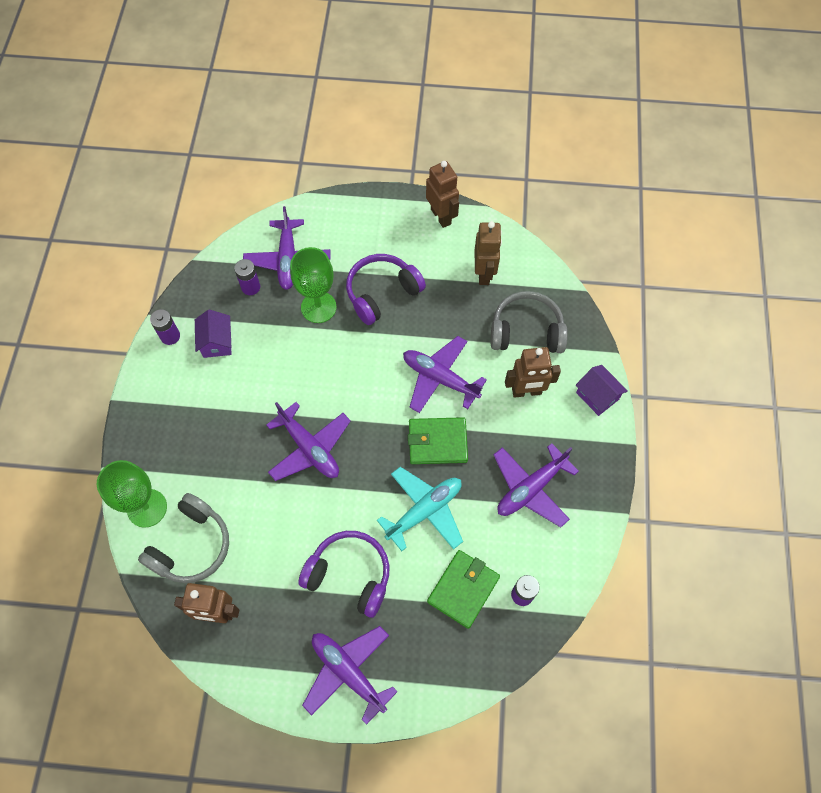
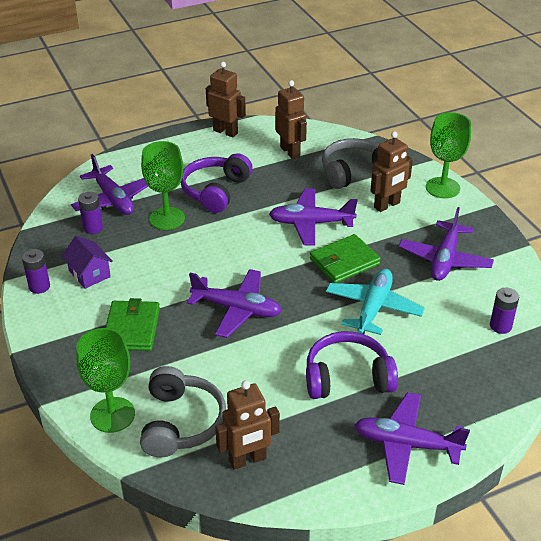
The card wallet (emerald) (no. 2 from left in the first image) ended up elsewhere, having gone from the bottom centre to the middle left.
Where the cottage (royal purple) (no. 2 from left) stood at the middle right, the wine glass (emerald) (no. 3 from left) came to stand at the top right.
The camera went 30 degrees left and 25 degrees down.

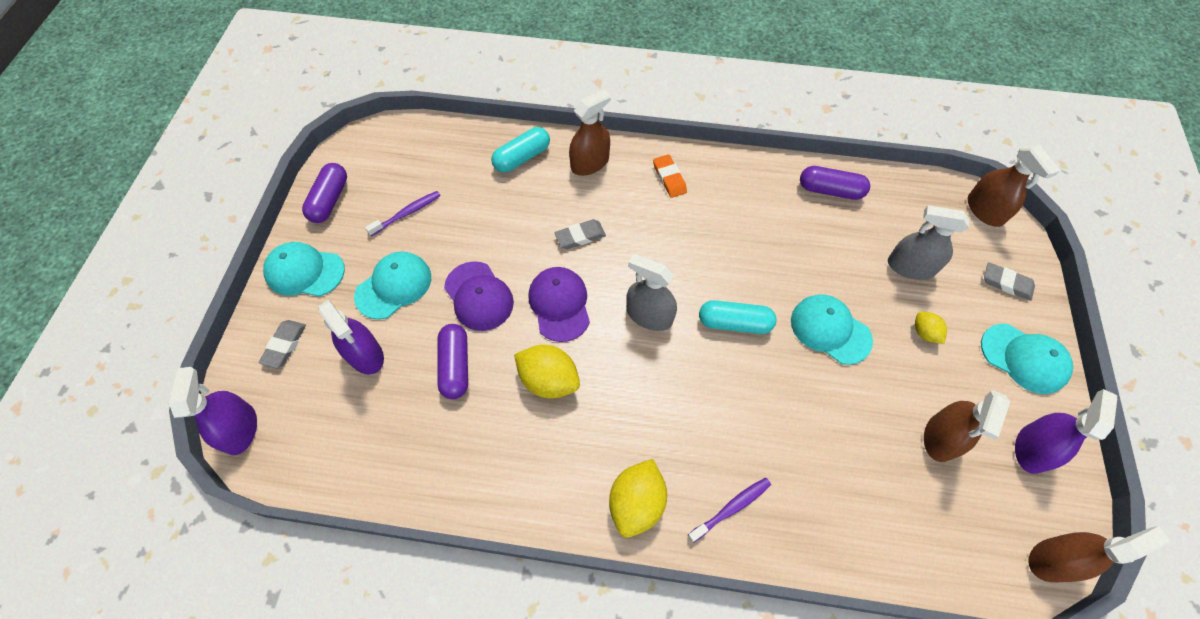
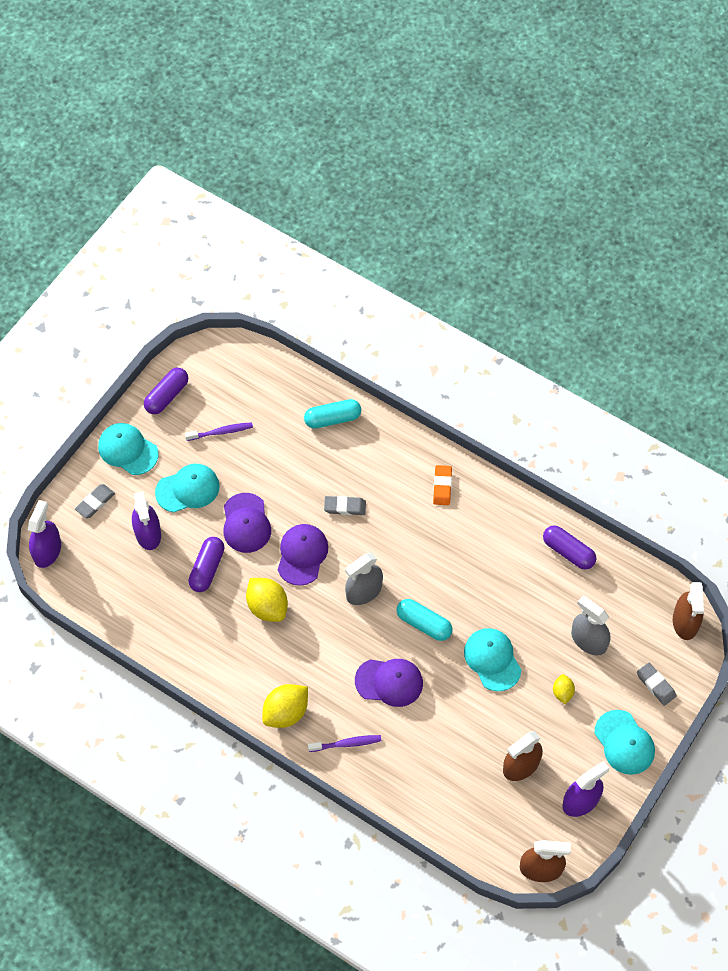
The second view lost the spray bottle (dark brown) (no. 1 from left) at the top centre.
The spray bottle (grey) (no. 1 from left) at the centre ended up facing another way, 90 degrees counterclockwise from before.
The second view gained the peaked cap (royal purple) (no. 3 from left) at the bottom centre.
The camera went 25 degrees right and 0 degrees up.

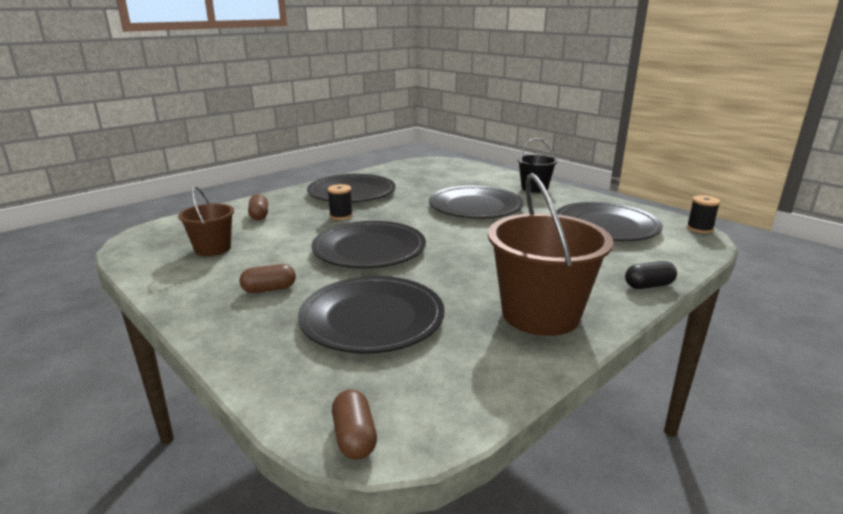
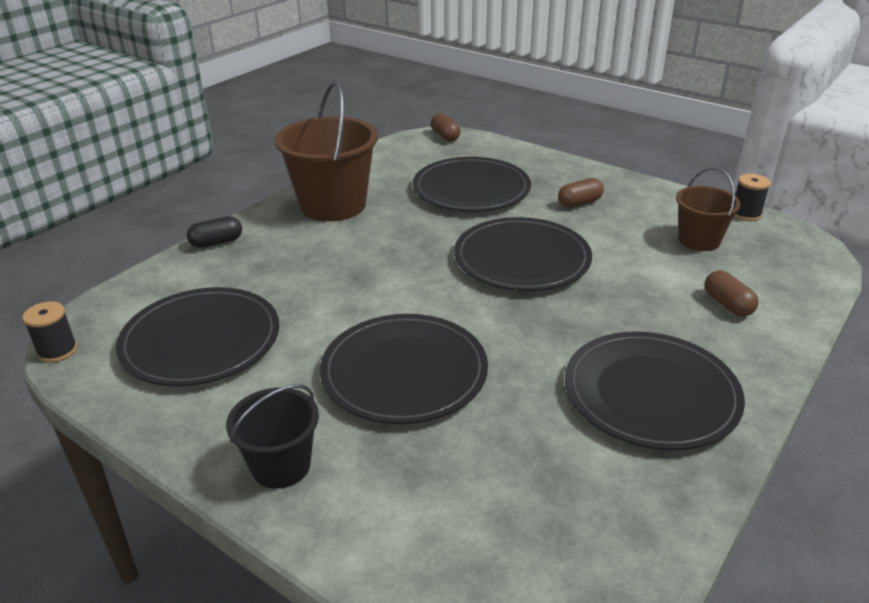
The spool (ebony) (no. 1 from left in the first image) ended up elsewhere, having gone from the centre to the top right.
The camera went 170 degrees right and 10 degrees up.

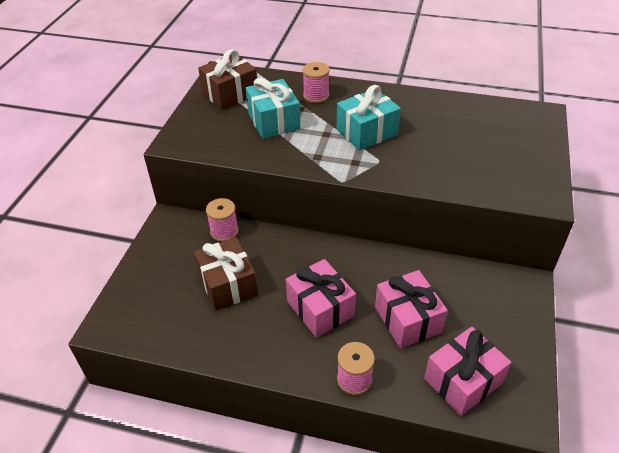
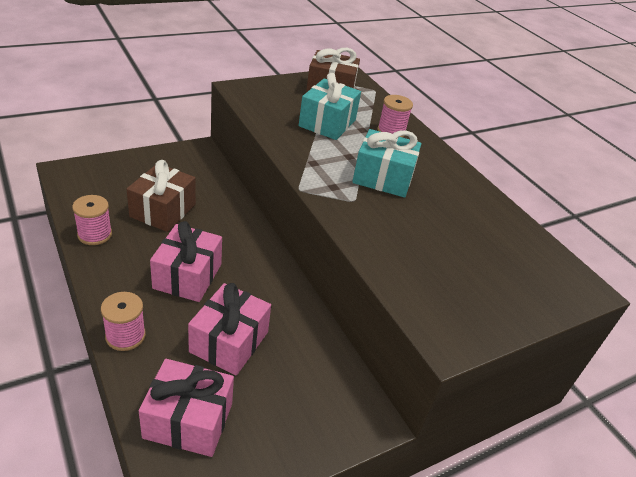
The spool (rose-pink) (no. 1 from left) ended up elsewhere, having gone from the centre to the middle left.
The camera went 40 degrees right and 5 degrees down.

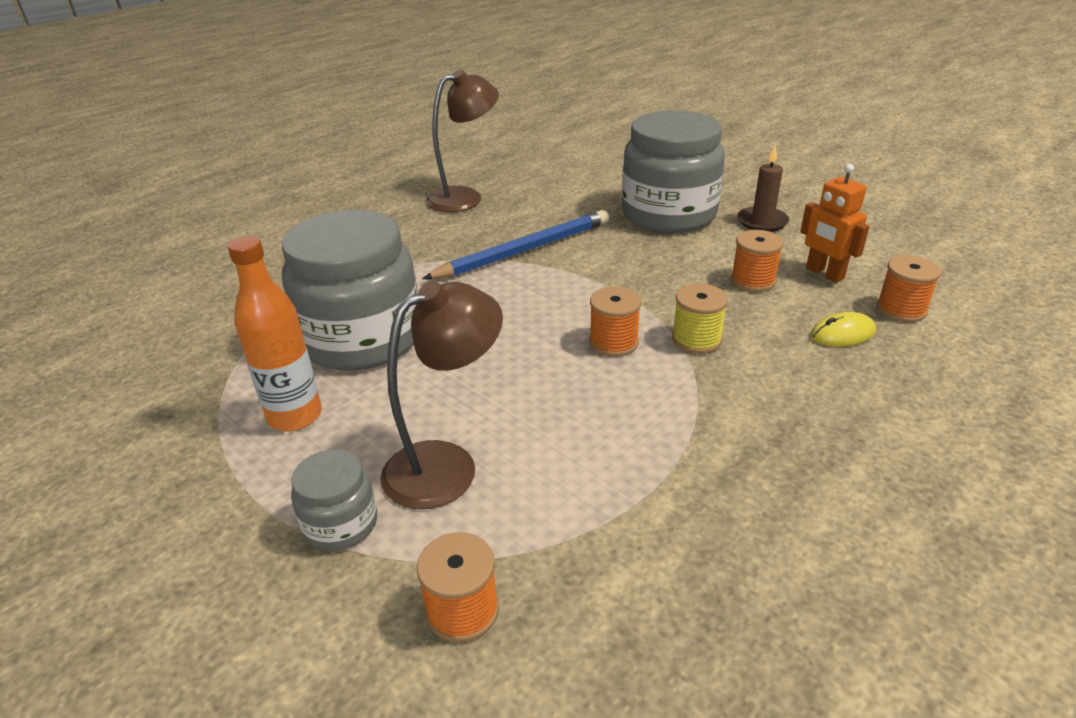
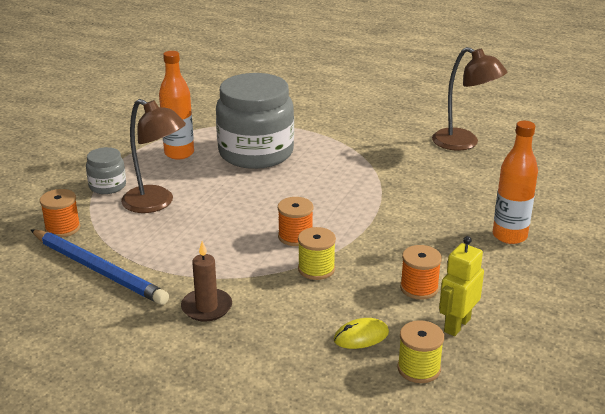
The pencil (cobalt) ended up elsewhere, having gone from the centre to the middle left.
Where the jam jar (grey) (no. 3 from left) stood at the top centre, the bottle (orange) (no. 2 from left) came to stand at the middle right.
The pillar candle (dark brown) ended up elsewhere, having gone from the top right to the bottom centre.
What was the robot figure (orange) at the top right turned into the robot figure (golden) at the bottom right.
The PC mouse (golden) at the middle right ended up facing another way, 75 degrees counterclockwise from before.
What was the spool (orange) (no. 4 from left) at the middle right turned into the spool (golden) (no. 2 from left) at the bottom right.
The camera went 70 degrees right and 5 degrees down.

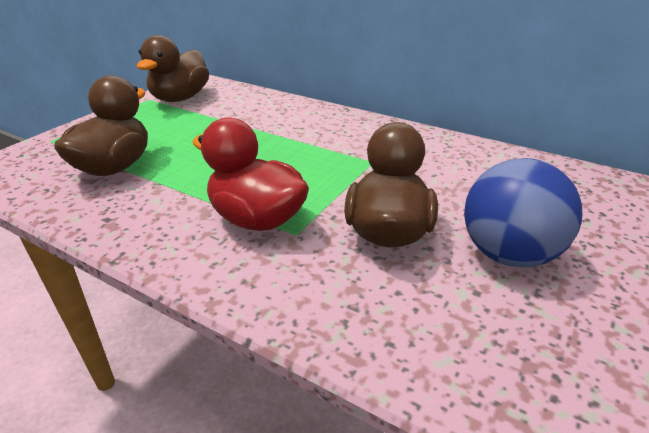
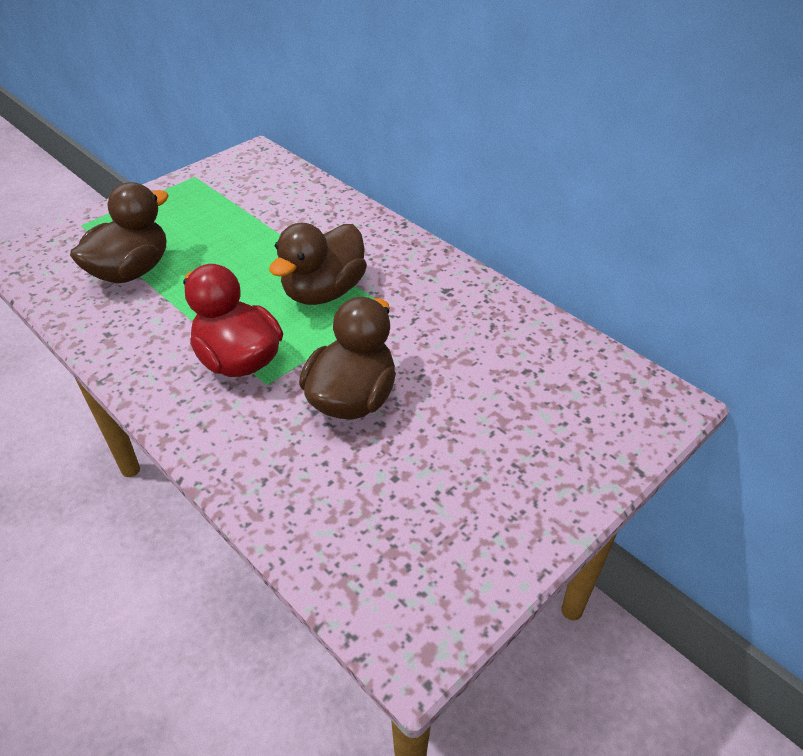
The duck (dark brown) (no. 2 from left) ended up elsewhere, having gone from the top left to the centre.
The second view lost the sphere (cobalt) at the middle right.
The camera went 15 degrees right and 10 degrees up.

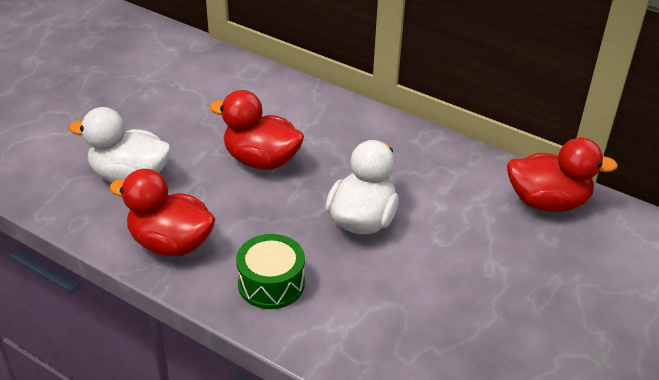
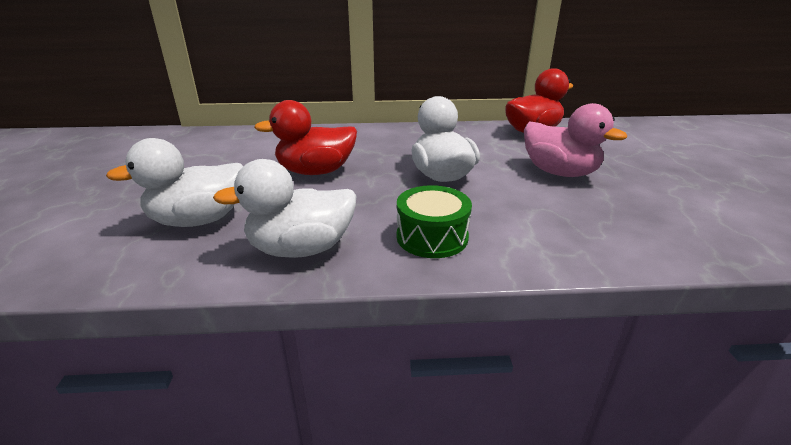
What was the duck (crimson) (no. 1 from left) at the middle left turned into the duck (snow-white) (no. 2 from left) at the centre.
The second view gained the duck (rose-pink) at the top right.
The camera went 35 degrees left and 10 degrees down.

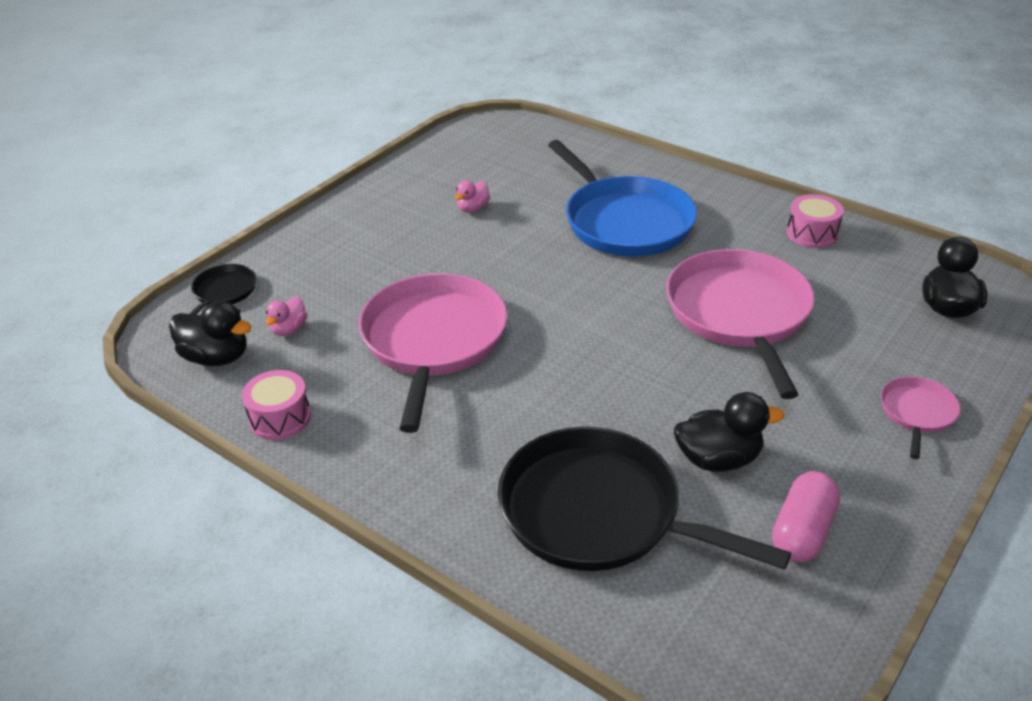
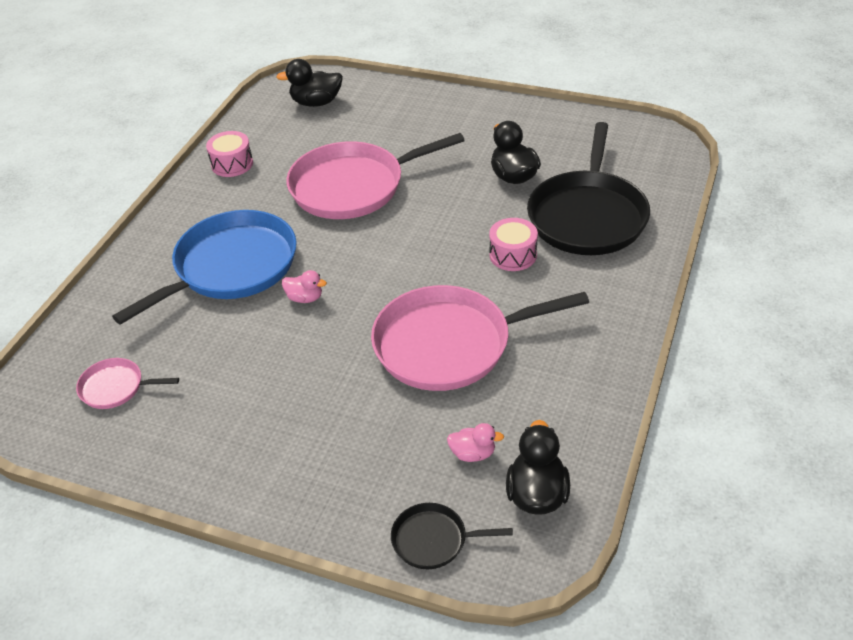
The snare drum (rose-pink) (no. 1 from left in the first image) ended up elsewhere, having gone from the middle left to the centre.
The duck (rose-pink) (no. 2 from left in the first image) ended up elsewhere, having gone from the top centre to the centre.
The second view lost the capsule (rose-pink) at the bottom right.
The frying pan (rose-pink) (no. 3 from left in the first image) ended up elsewhere, having gone from the middle right to the middle left.
The camera went 105 degrees left and 5 degrees up.

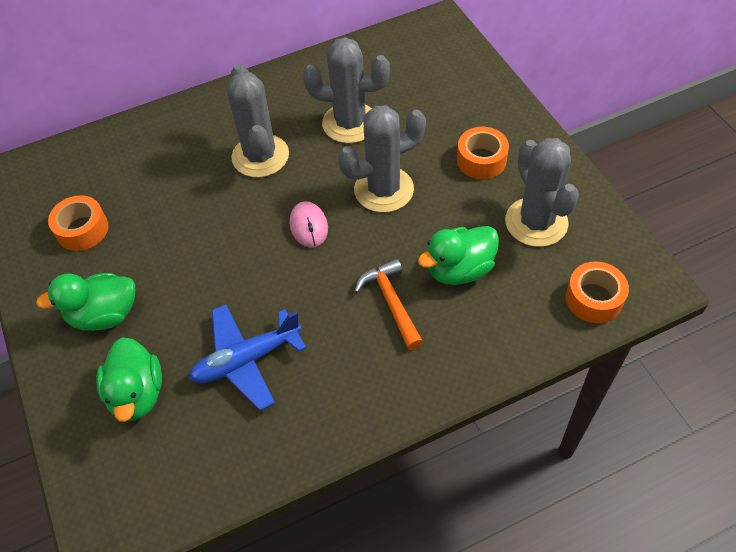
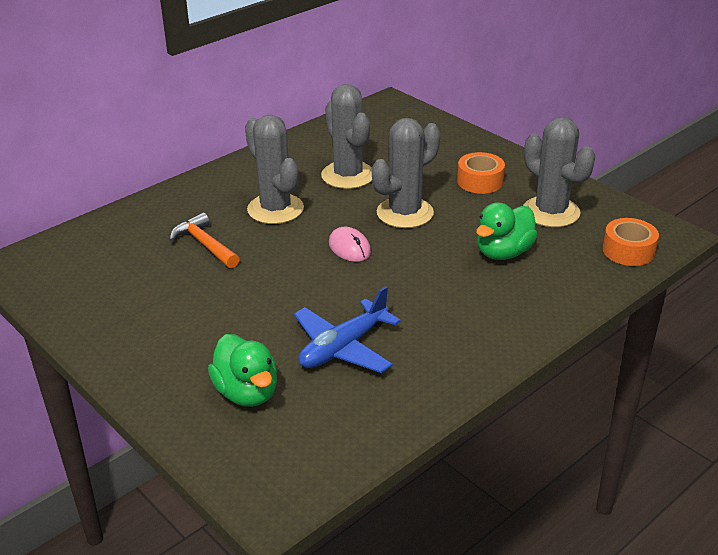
The second view lost the duck (emerald) (no. 1 from left) at the middle left.
The second view lost the roll of tape (orange) (no. 1 from left) at the middle left.
The cactus (grey) (no. 2 from left) at the top centre ended up facing another way, 75 degrees clockwise from before.
The claw hammer (orange) ended up elsewhere, having gone from the centre to the middle left.
The camera went 20 degrees left and 20 degrees down.

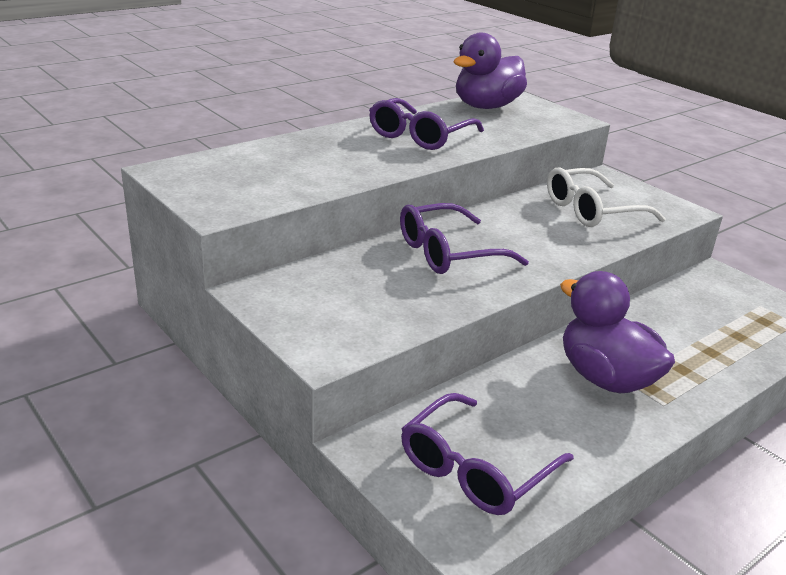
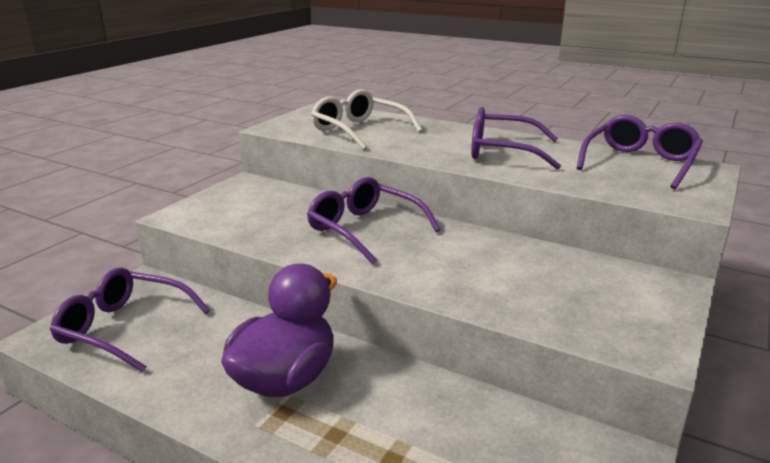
Where the duck (royal purple) (no. 1 from left) stood at the top centre, the eyeglasses (royal purple) (no. 4 from left) came to stand at the top right.
The eyeglasses (snow-white) ended up elsewhere, having gone from the middle right to the top centre.
The camera went 70 degrees right and 5 degrees down.

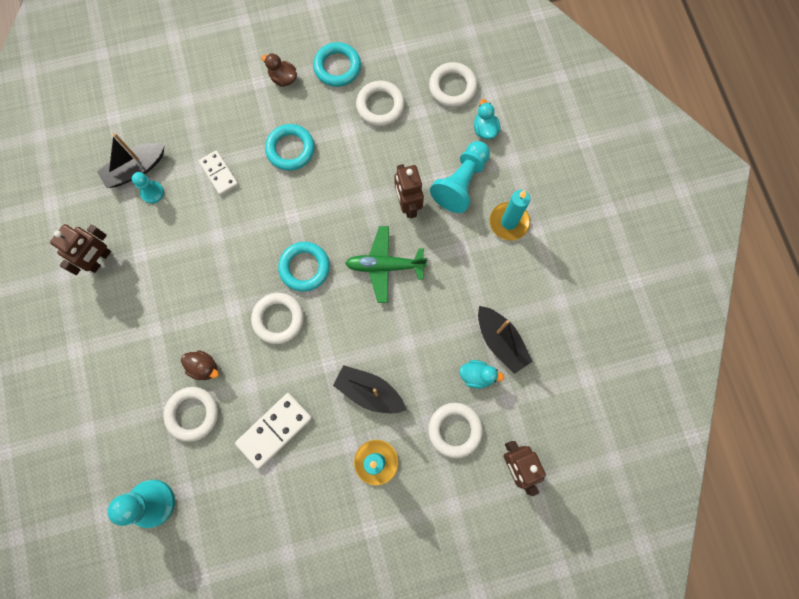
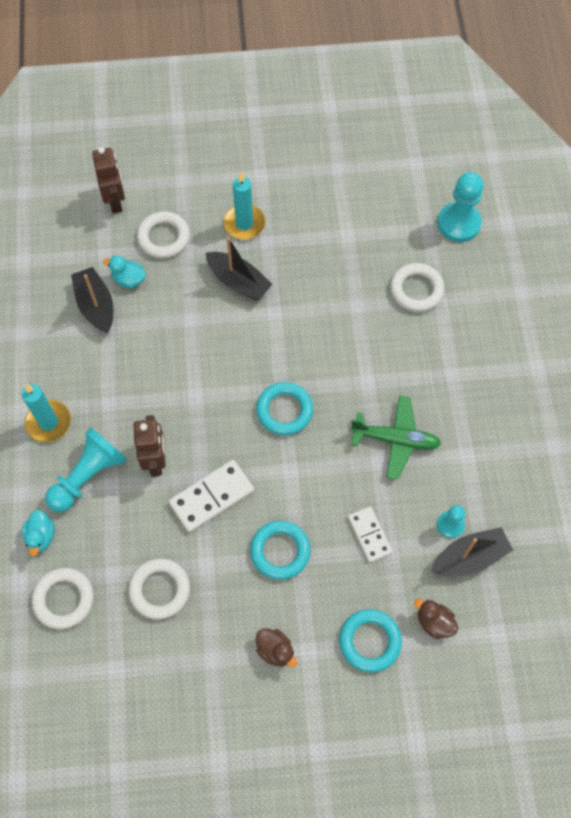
The second view lost the robot figure (dark brown) (no. 1 from left) at the middle left.
The duck (dark brown) (no. 1 from left in the first image) ended up elsewhere, having gone from the middle left to the bottom right.
The domino (snow-white) (no. 2 from left in the first image) ended up elsewhere, having gone from the bottom centre to the centre.
The second view lost the ring (snow-white) (no. 2 from left) at the centre.
The ring (aqua) (no. 3 from left) ended up elsewhere, having gone from the top centre to the bottom centre.
The toy plane (emerald) ended up elsewhere, having gone from the centre to the middle right.
The camera went 170 degrees left and 10 degrees down.

